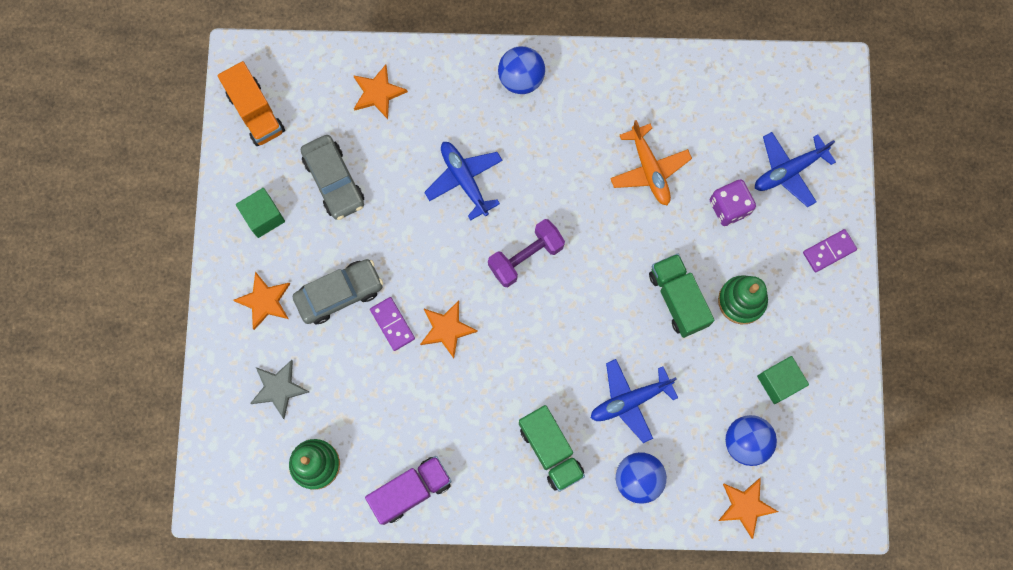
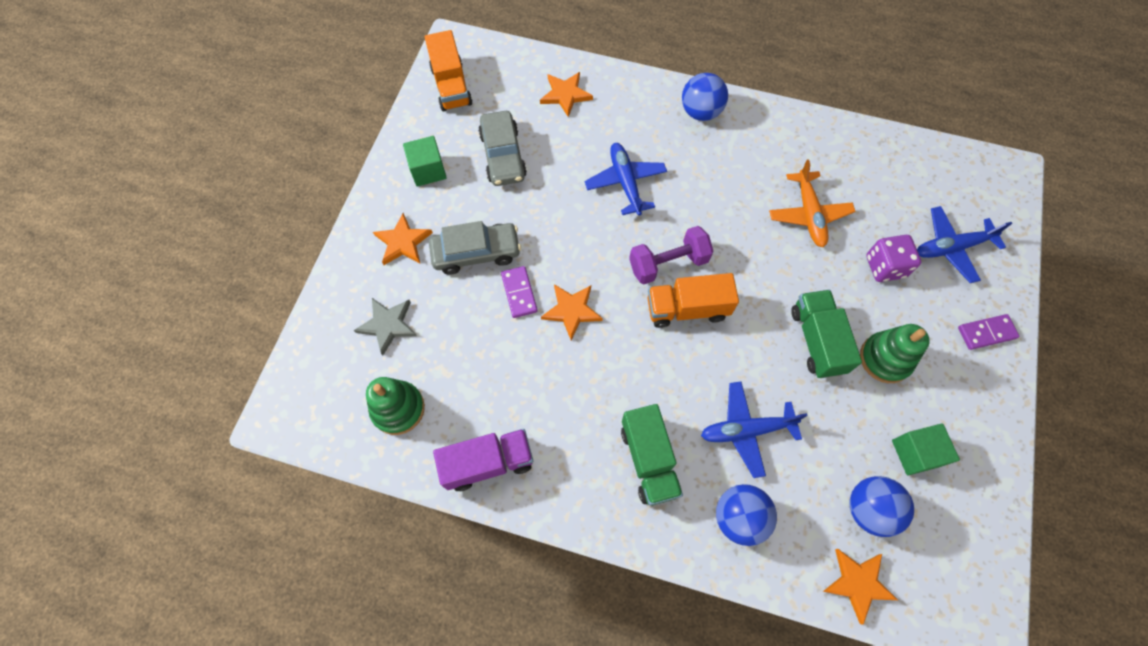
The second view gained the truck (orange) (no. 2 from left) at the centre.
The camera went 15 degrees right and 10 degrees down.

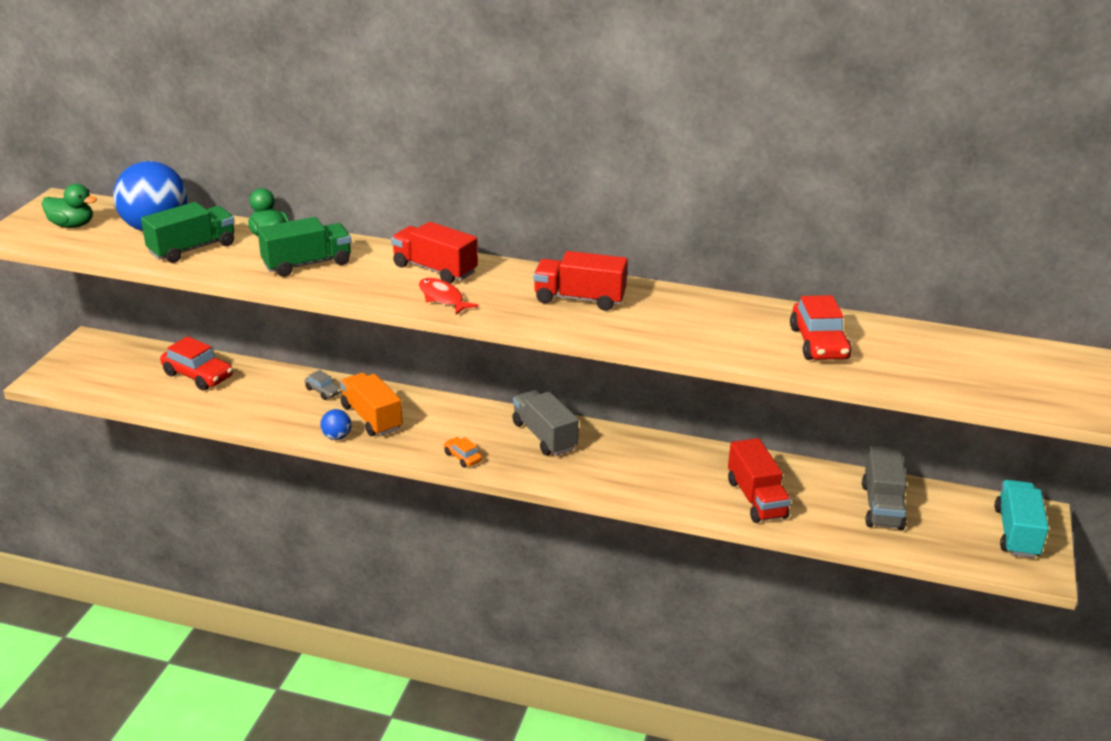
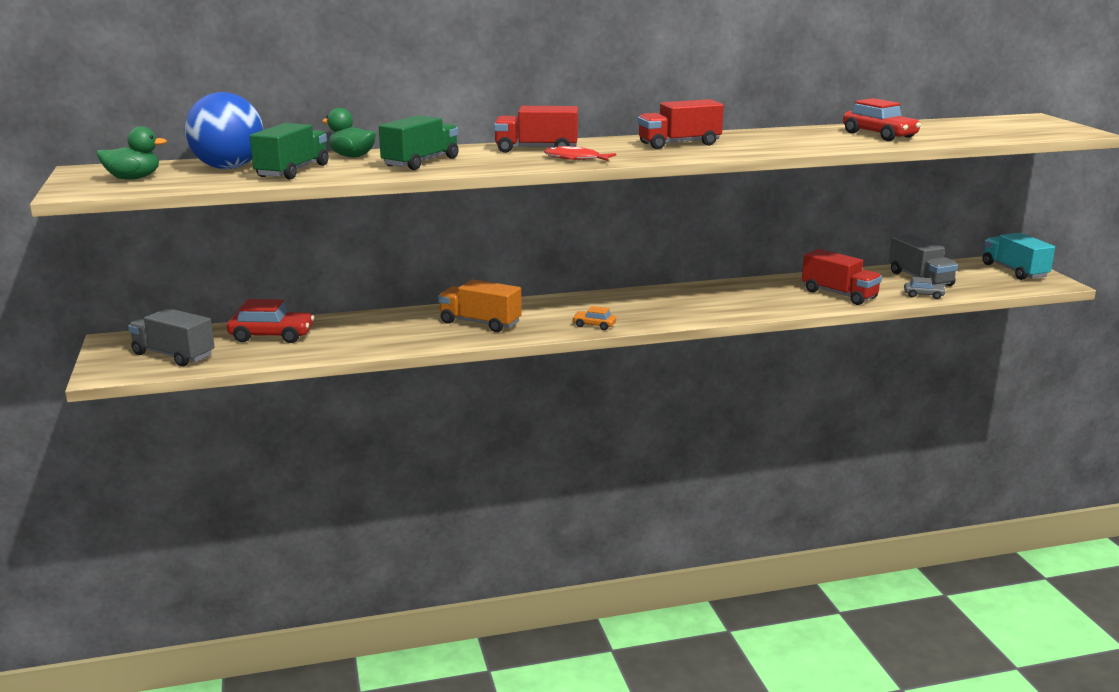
The car (grey) ended up elsewhere, having gone from the middle left to the middle right.
The second view lost the sphere (cobalt) (no. 2 from left) at the middle left.
The truck (grey) (no. 1 from left) ended up elsewhere, having gone from the centre to the middle left.
The camera went 30 degrees left and 10 degrees down.

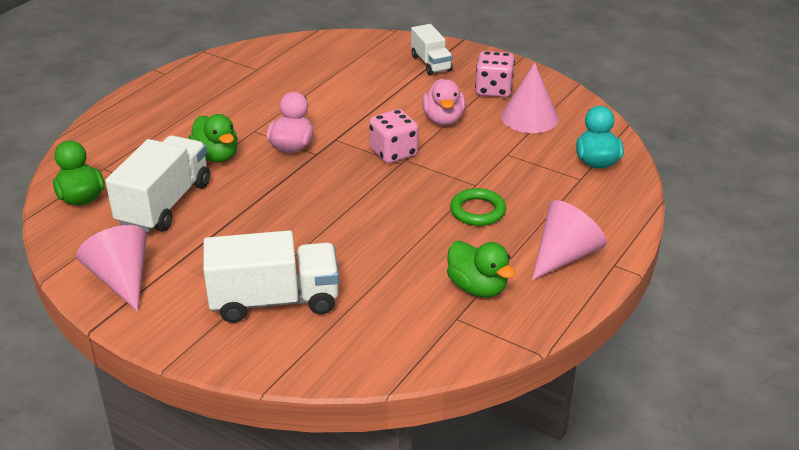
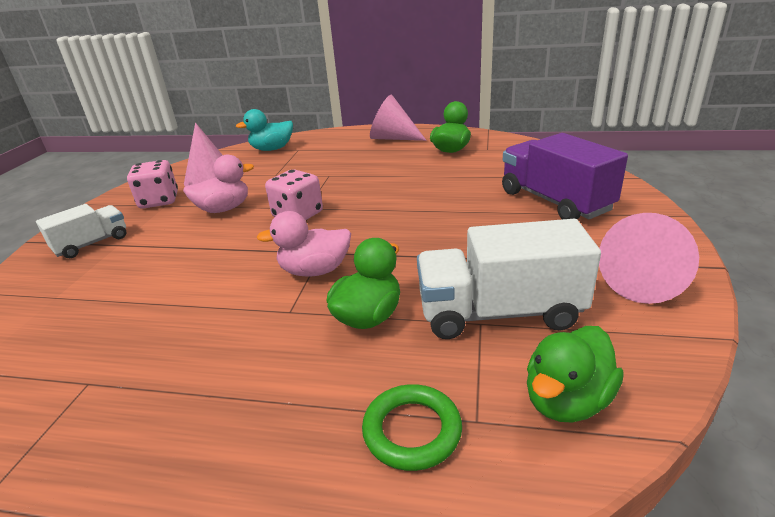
What was the truck (snow-white) (no. 2 from left) at the centre turned into the truck (royal purple) at the middle right.
The ring (emerald) ended up elsewhere, having gone from the centre to the bottom centre.
The camera went 110 degrees left and 5 degrees down.

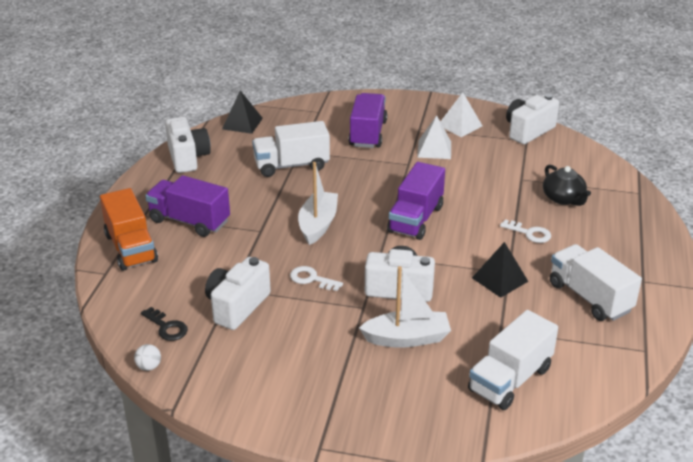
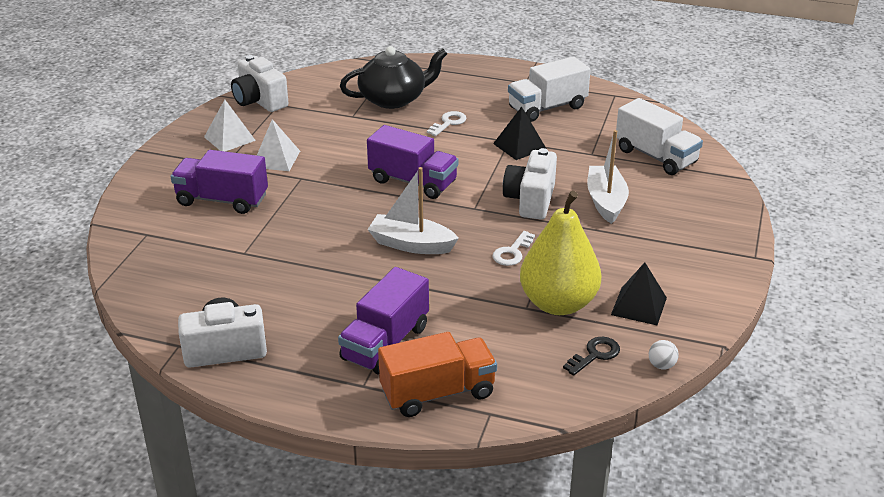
Where the compact camera (snow-white) (no. 2 from left) stood at the centre, the pear fruit (golden) came to stand at the centre.
The pyramid (ebony) (no. 1 from left in the first image) ended up elsewhere, having gone from the top centre to the middle right.
The second view lost the truck (snow-white) (no. 1 from left) at the top centre.
The size of the tea pot (ebony) at the middle right changed by a factor of 1.55.
The camera went 85 degrees left and 0 degrees up.

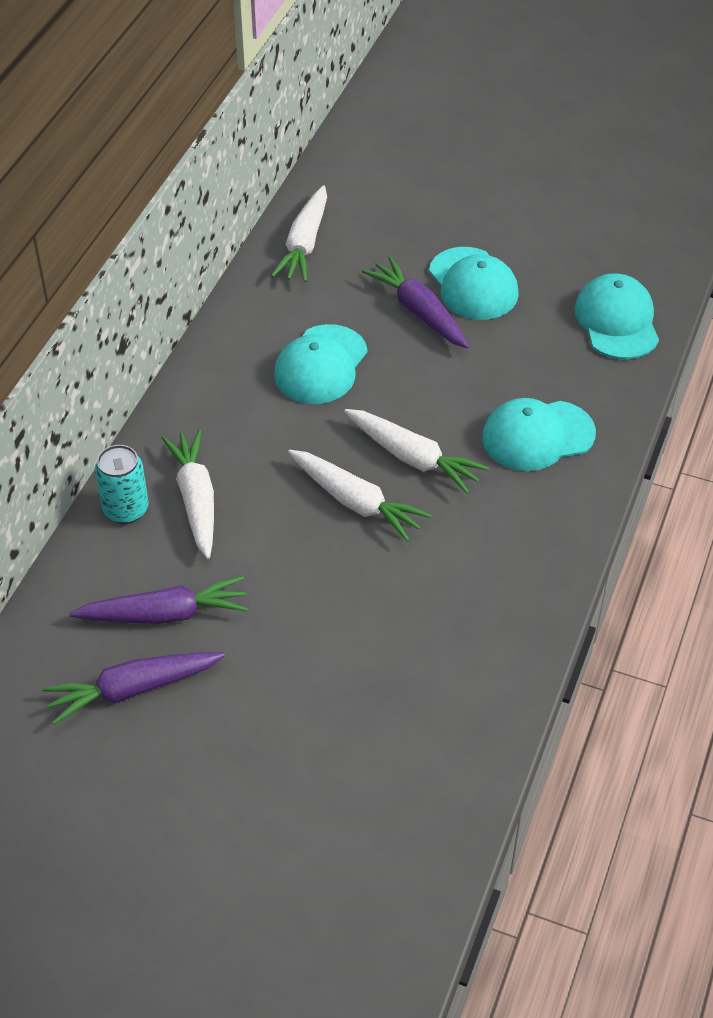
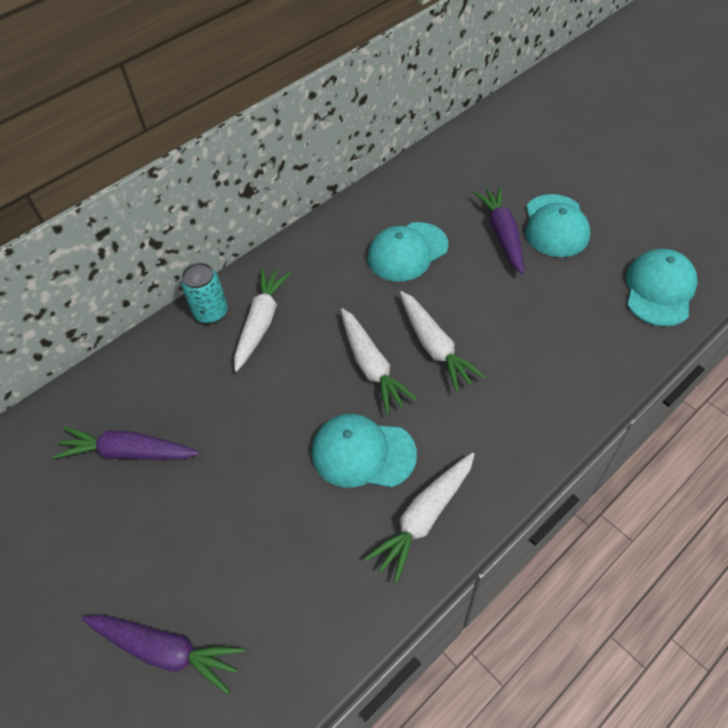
The carrot (royal purple) (no. 2 from left) ended up elsewhere, having gone from the middle left to the bottom left.
The carrot (snow-white) (no. 2 from left in the first image) ended up elsewhere, having gone from the top centre to the bottom centre.
The peaked cap (aqua) (no. 3 from left in the first image) ended up elsewhere, having gone from the middle right to the centre.
The camera went 30 degrees right and 5 degrees up.

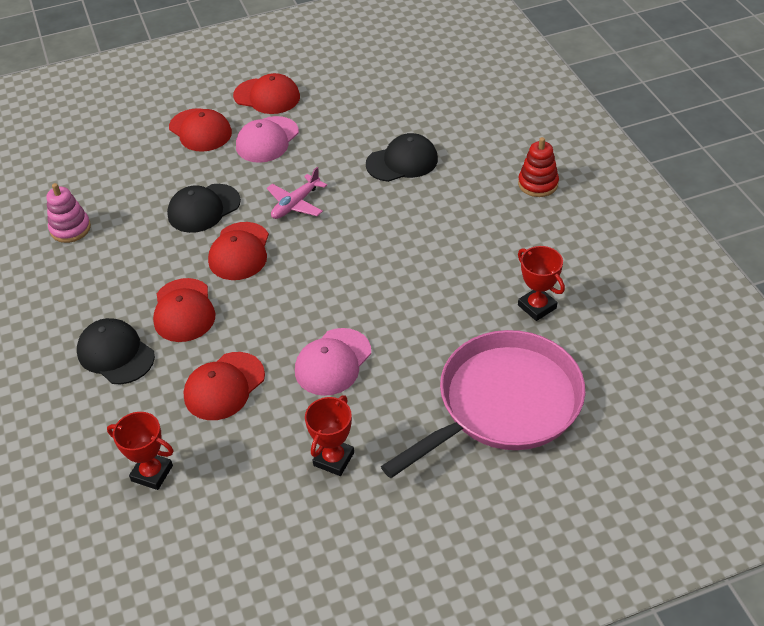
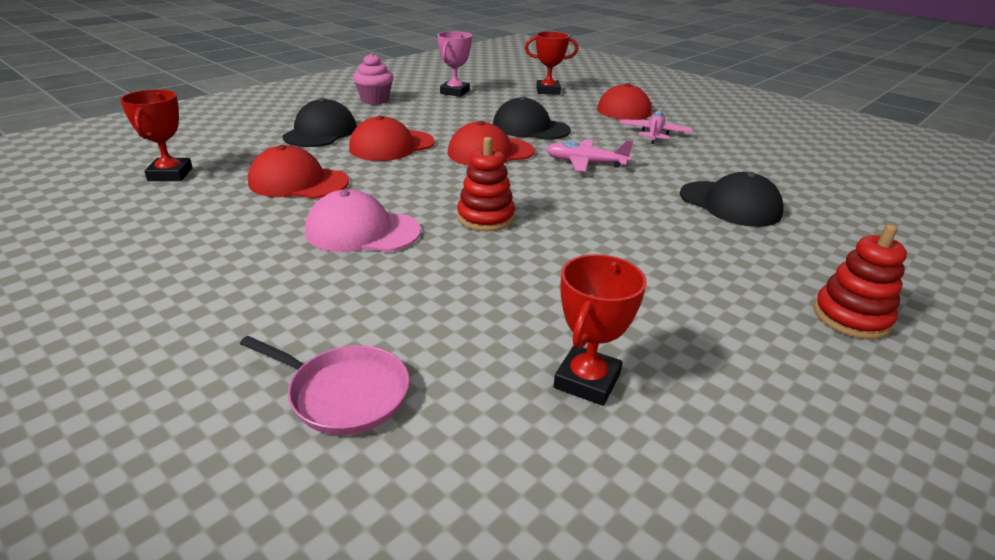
Where the stacking toy (rose-pink) stood at the middle left, the award cup (rose-pink) came to stand at the top centre.
The second view lost the peaked cap (crimson) (no. 5 from left) at the top centre.
Where the peaked cap (rose-pink) (no. 1 from left) stood at the top centre, the toy plane (rose-pink) (no. 2 from left) came to stand at the top centre.
The award cup (crimson) (no. 2 from left) ended up elsewhere, having gone from the bottom centre to the top centre.
The size of the frying pan (rose-pink) at the centre changed by a factor of 0.44.
The second view gained the cupcake (rose-pink) at the top centre.
The second view gained the stacking toy (crimson) (no. 1 from left) at the top centre.
The camera went 60 degrees right and 15 degrees down.

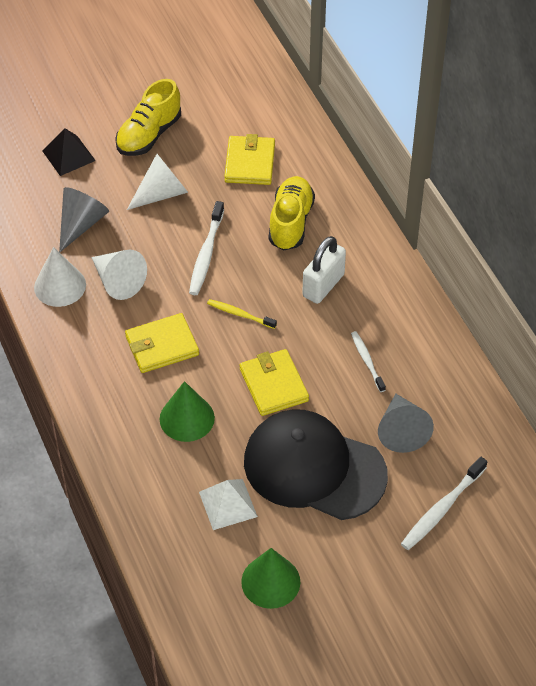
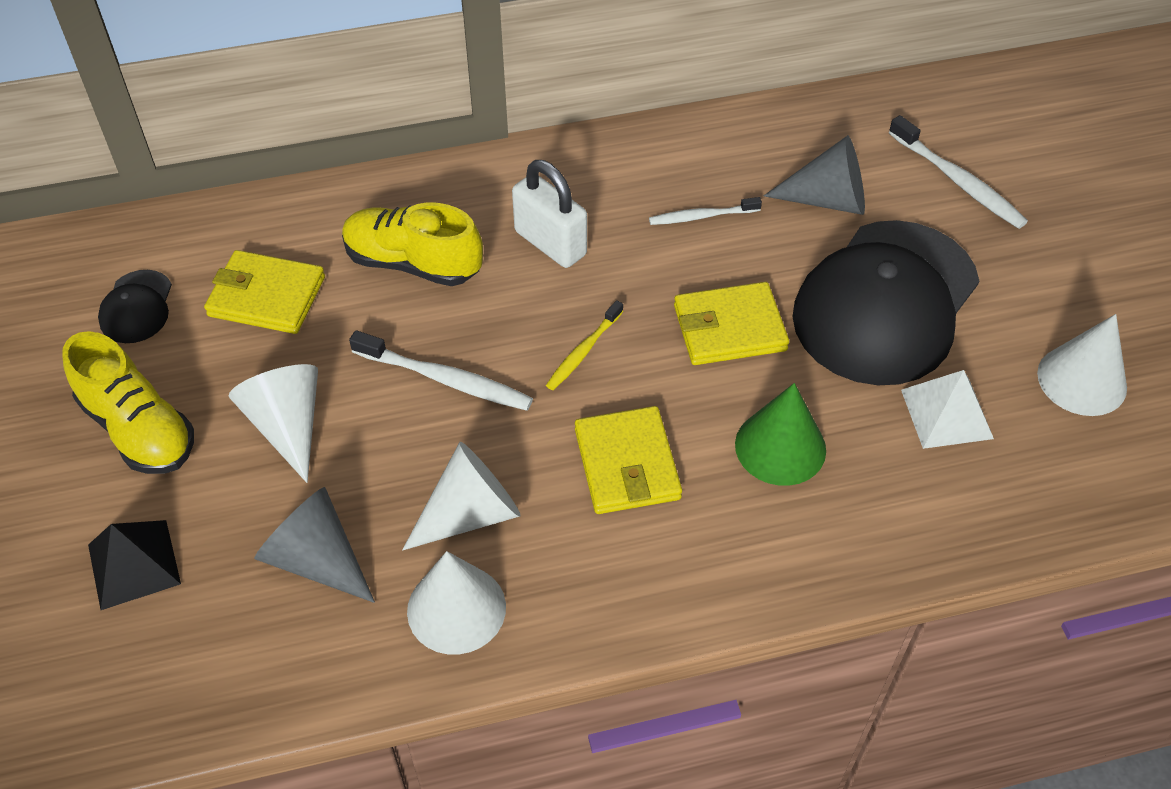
What was the solid cone (emerald) (no. 2 from left) at the bottom centre turned into the solid cone (snow-white) (no. 4 from left) at the middle right.
The second view gained the peaked cap (ebony) (no. 1 from left) at the middle left.
The camera went 80 degrees left and 0 degrees up.

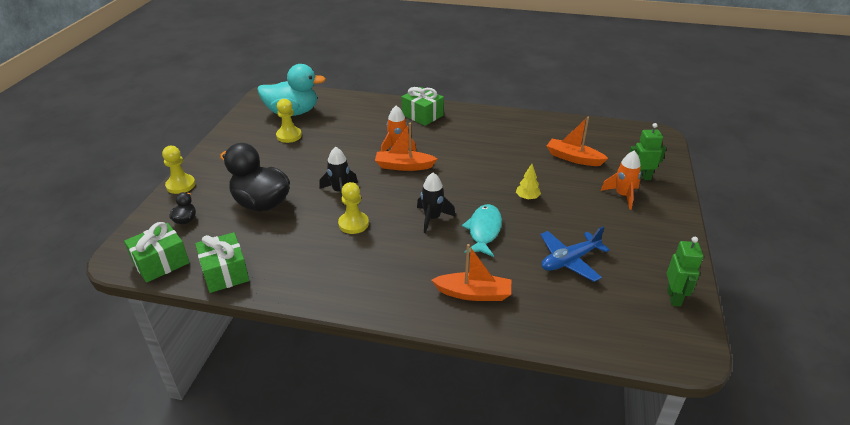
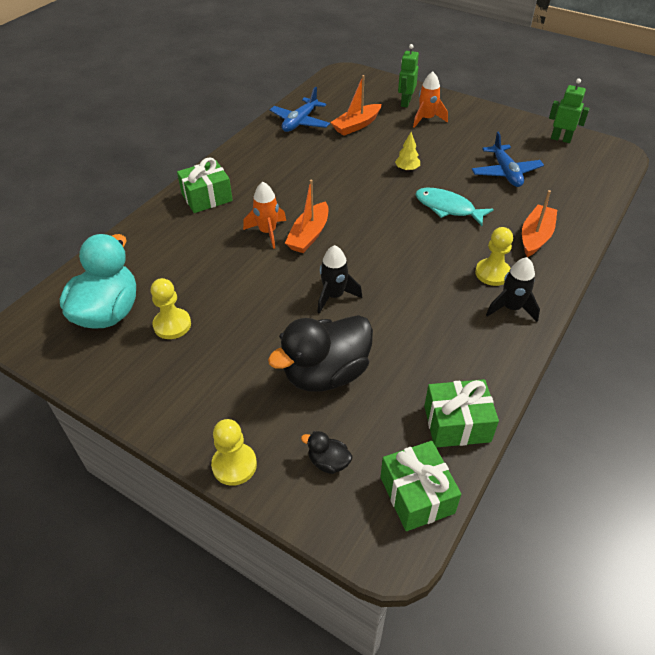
The chess pawn (golden) (no. 3 from left) ended up elsewhere, having gone from the centre to the middle right.
The spaceship (ebony) (no. 2 from left) ended up elsewhere, having gone from the centre to the middle right.
The second view gained the toy plane (cobalt) (no. 1 from left) at the top centre.
The camera went 70 degrees left and 10 degrees up.

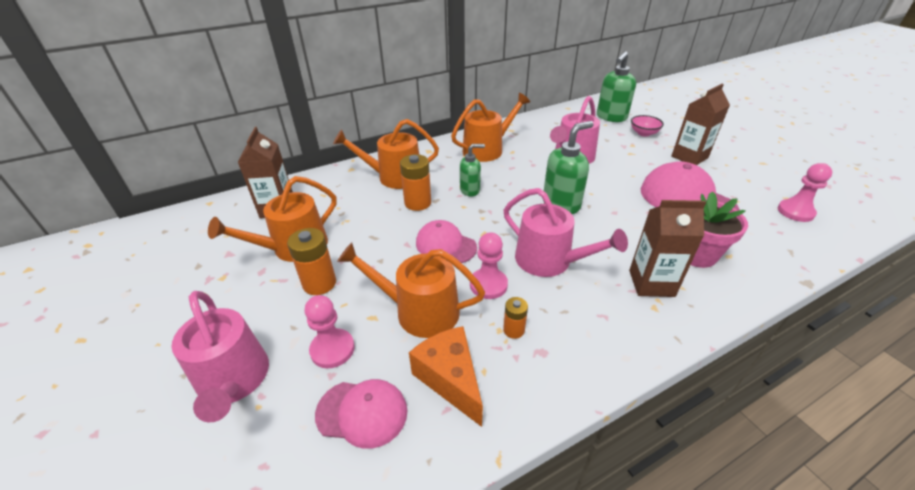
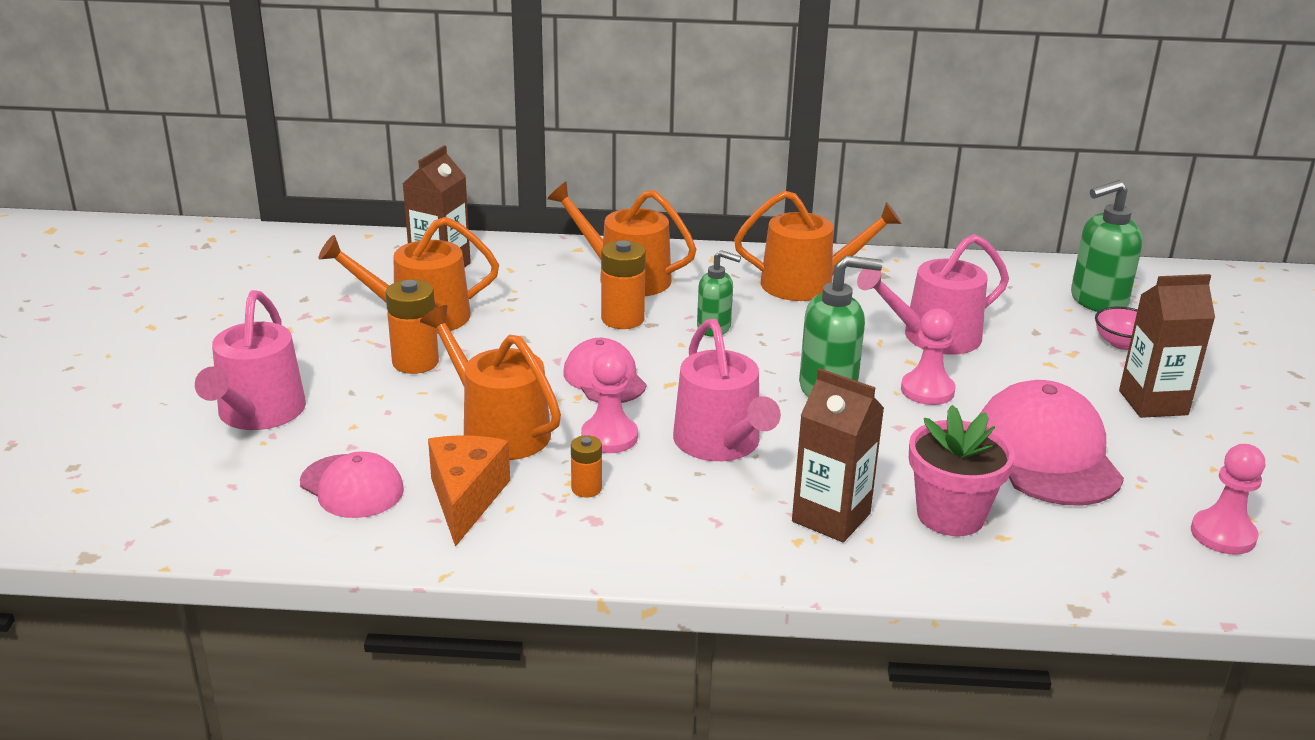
The chess pawn (rose-pink) (no. 1 from left in the first image) ended up elsewhere, having gone from the bottom centre to the middle right.
The camera went 30 degrees right and 10 degrees down.

